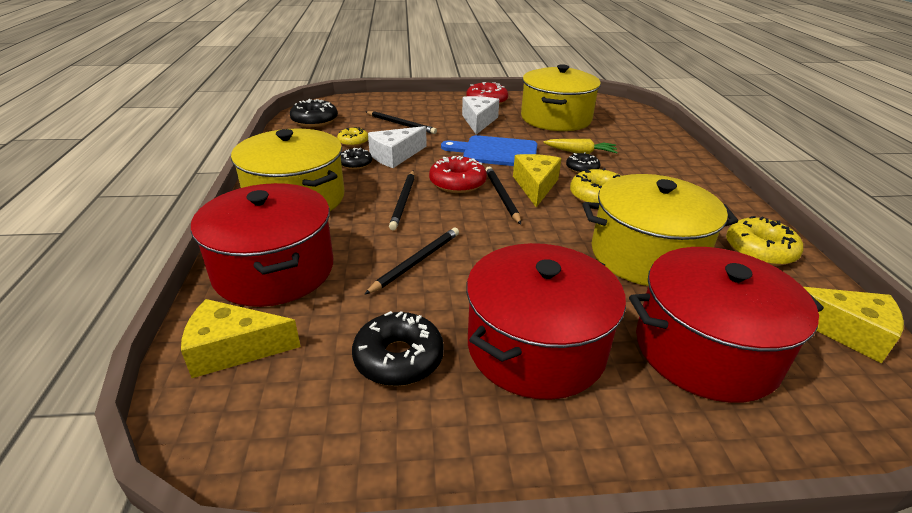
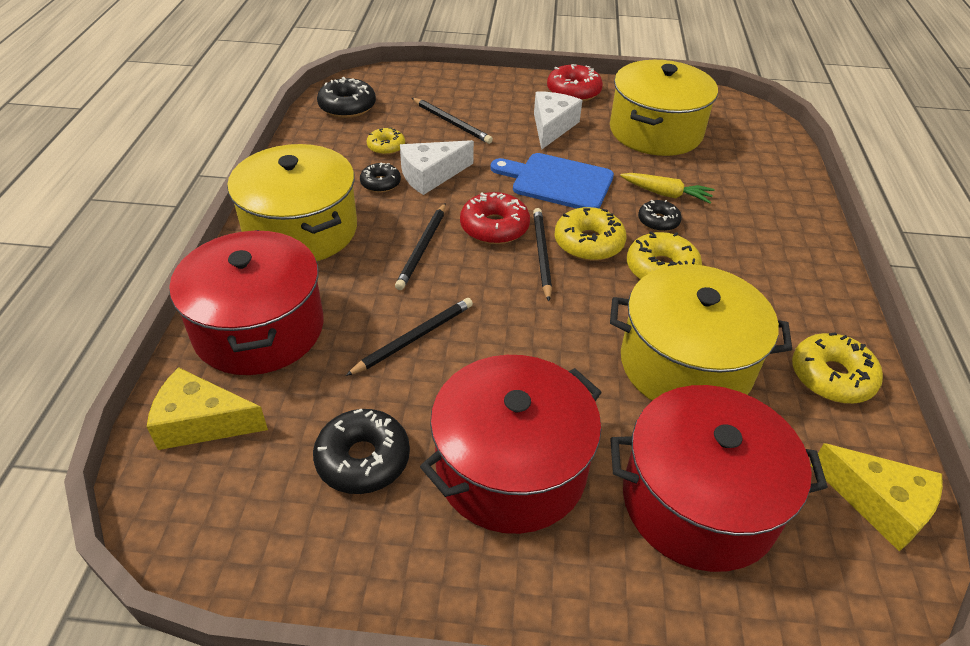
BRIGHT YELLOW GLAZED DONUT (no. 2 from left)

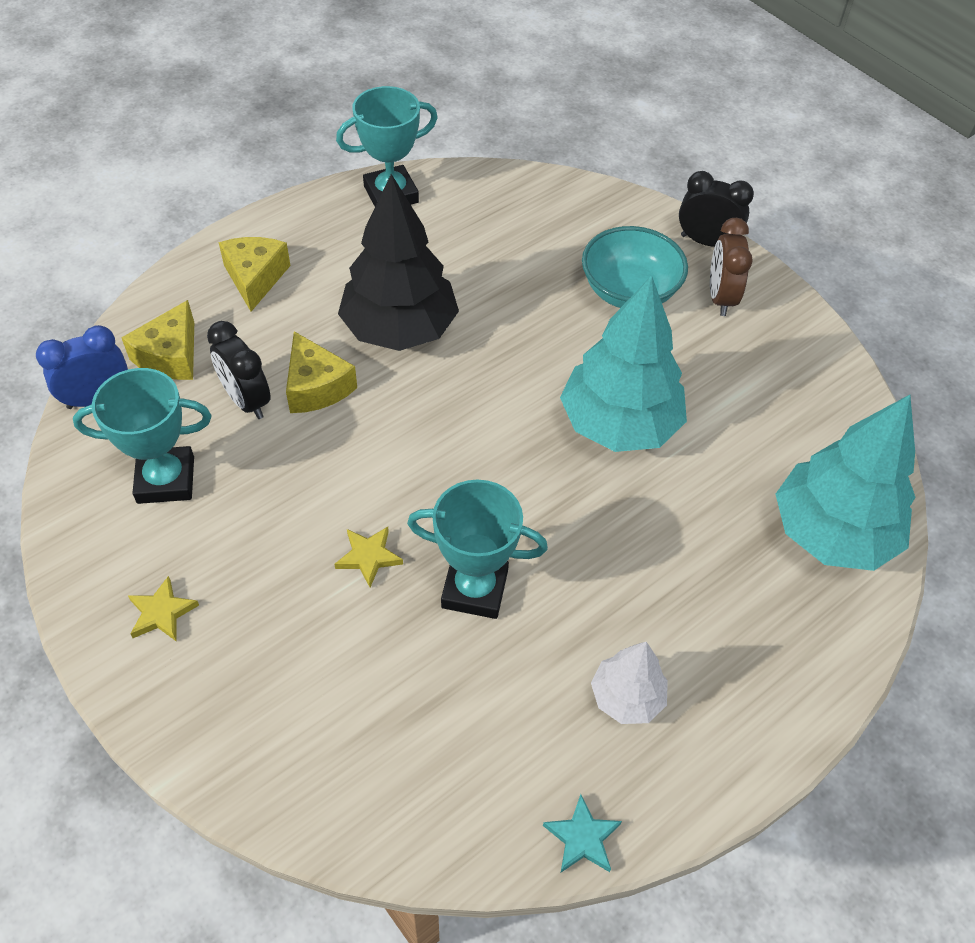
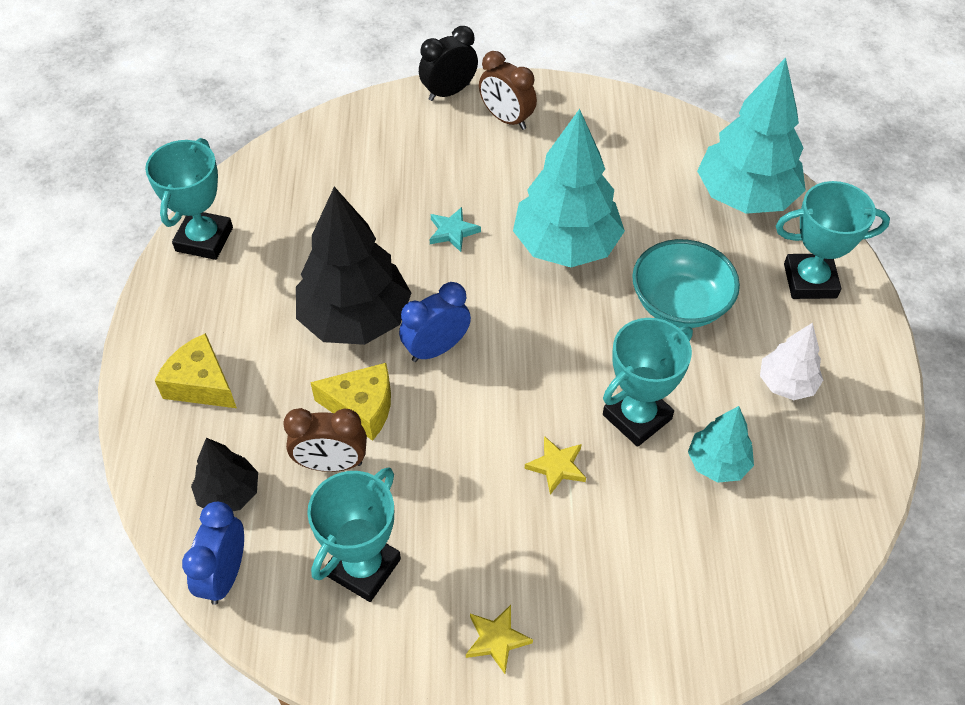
EBONY FIR TREE (no. 1 from left)
DARK BROWN CLOCK (no. 1 from left)
BLUE CLOCK (no. 2 from left)
TEAL STAR
TEAL DEEP DISH
TEAL FIR TREE (no. 2 from left)
TEAL AWARD CUP (no. 4 from left)

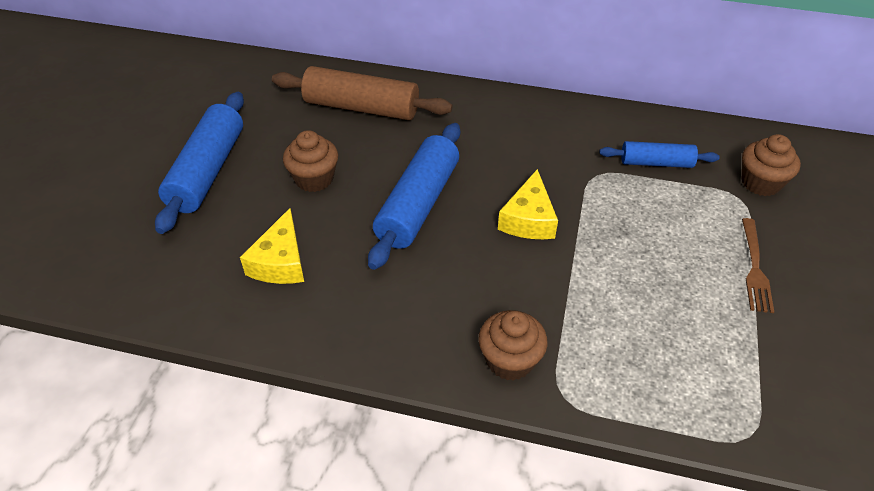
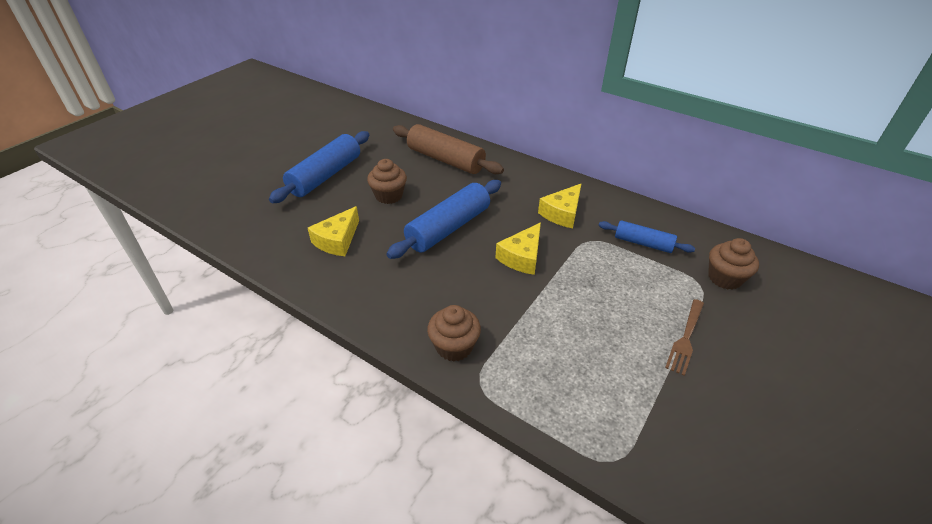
BRIGHT YELLOW PIECE OF CHEESE (no. 3 from left)

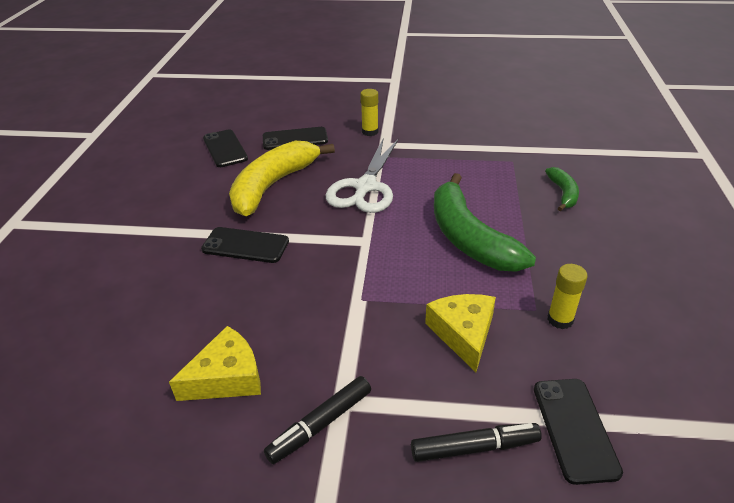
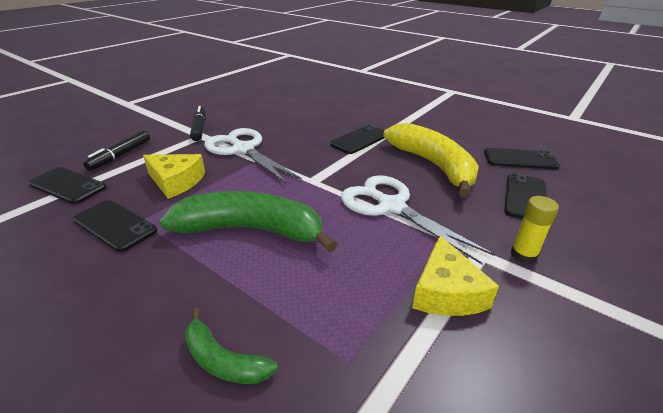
EBONY SMARTPHONE (no. 2 from left)
PURE WHITE SCISSORS (no. 1 from left)
BRIGHT YELLOW PIECE OF CHEESE (no. 2 from left)

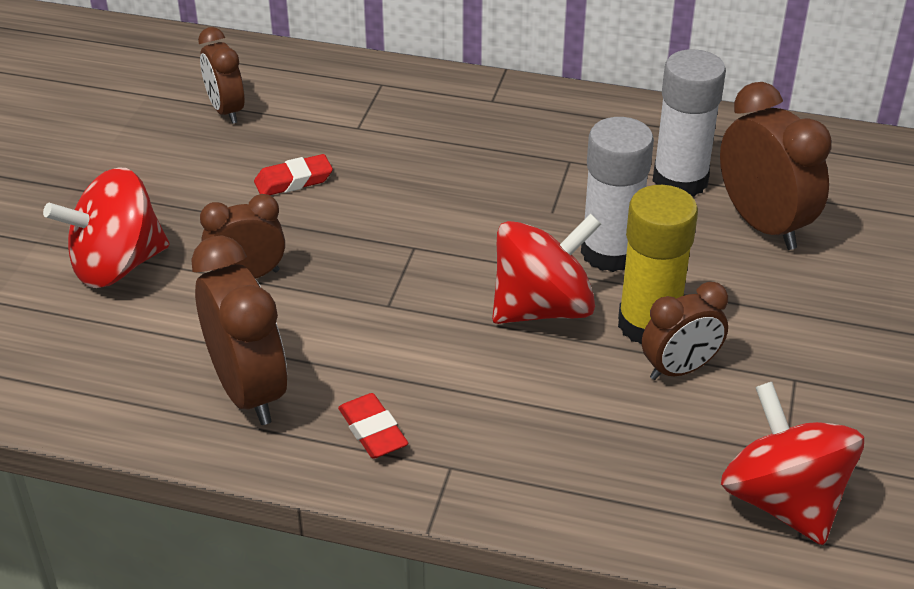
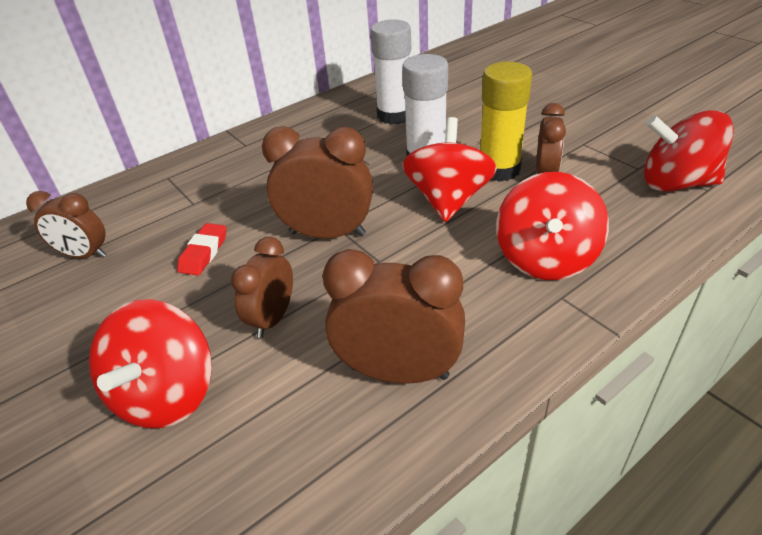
DARK BROWN CLOCK (no. 3 from left)
CRIMSON WHIRLIGIG (no. 3 from left)
CRIMSON PENCIL ERASER (no. 2 from left in the first image)

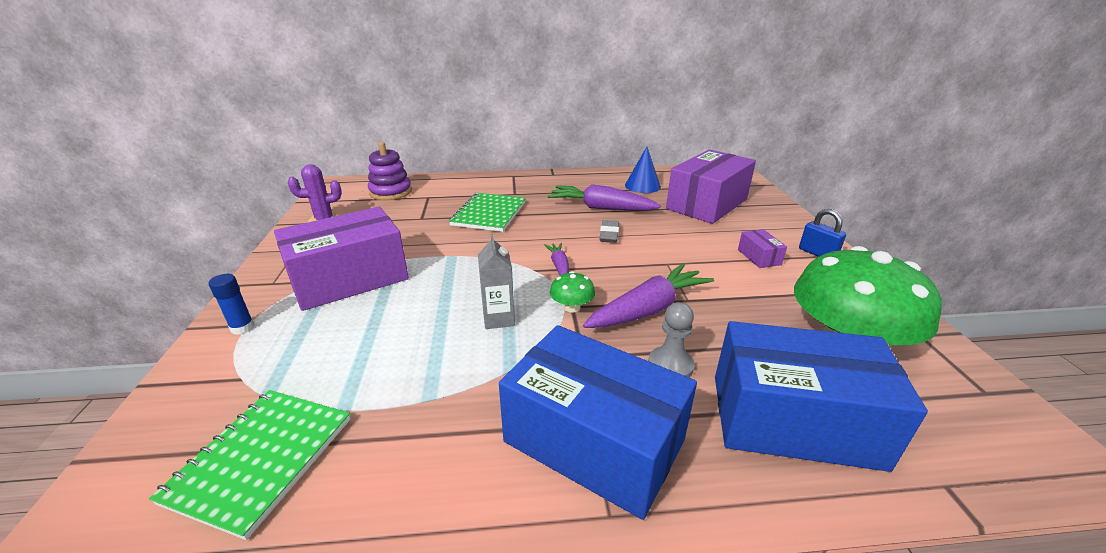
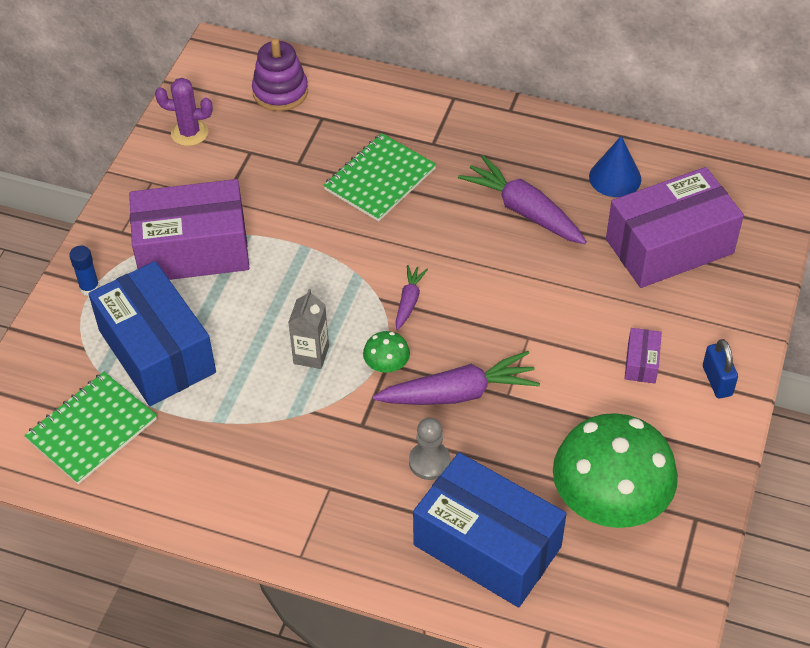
BLUE BOX (no. 1 from left)
ASH-GREY PENCIL ERASER

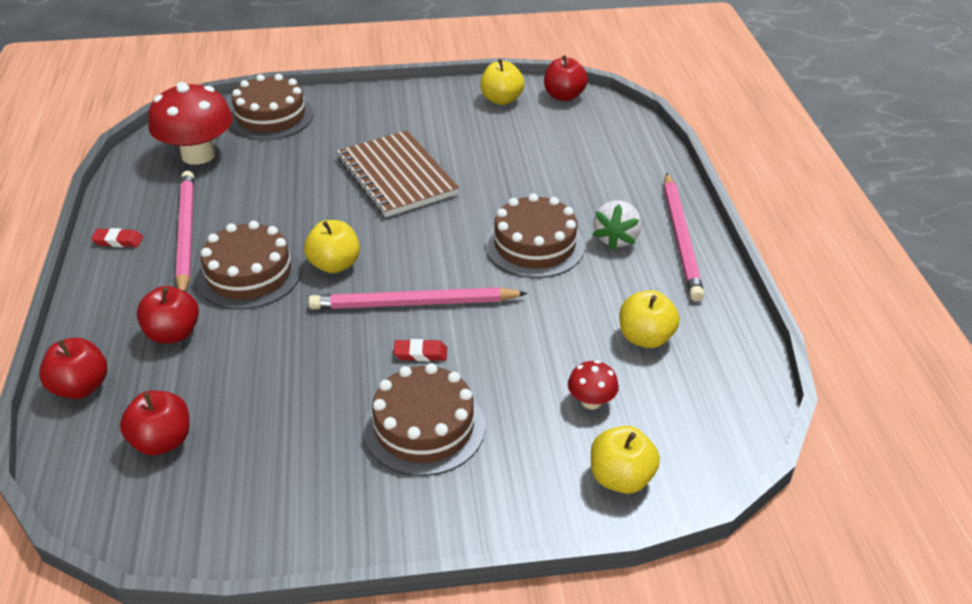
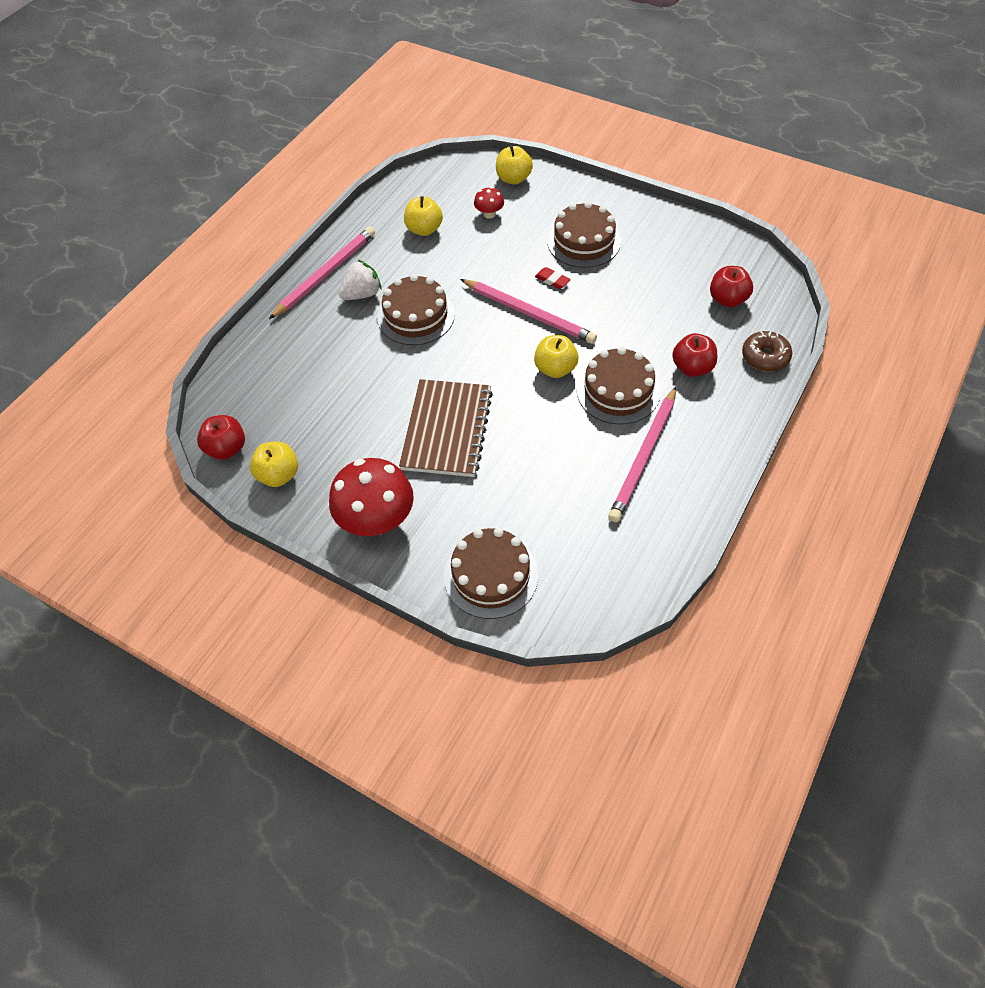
CRIMSON MUSHROOM (no. 1 from left)
DARK BROWN GLAZED DONUT
CRIMSON PENCIL ERASER (no. 1 from left in the first image)

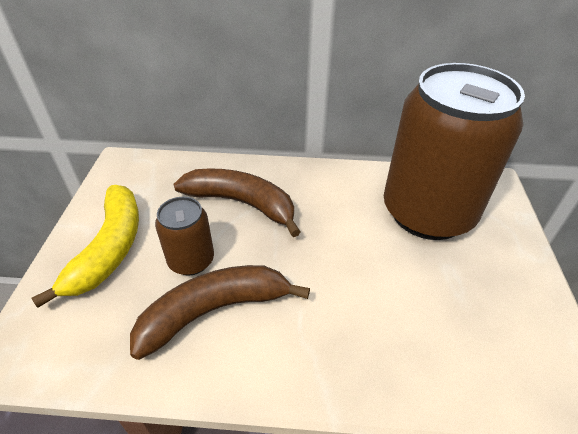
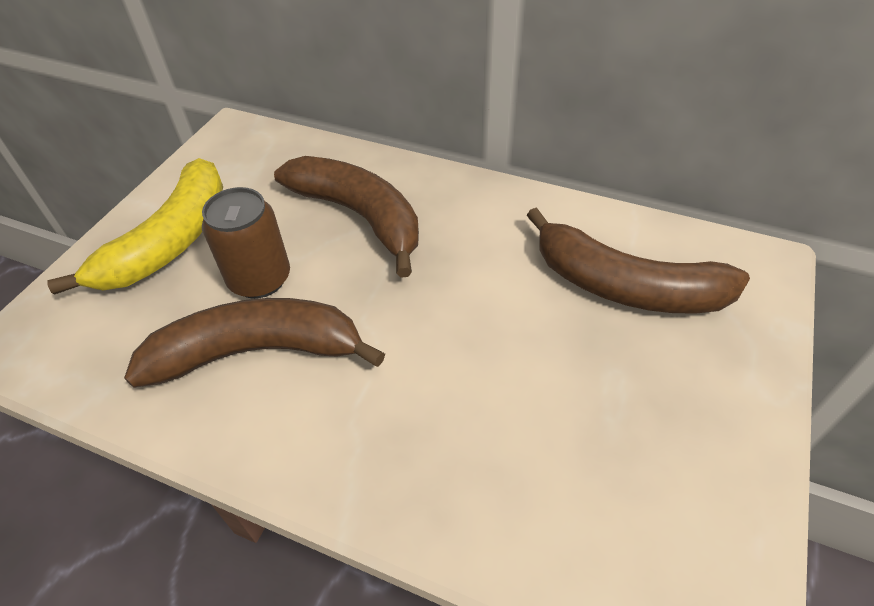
DARK BROWN BANANA (no. 3 from left)

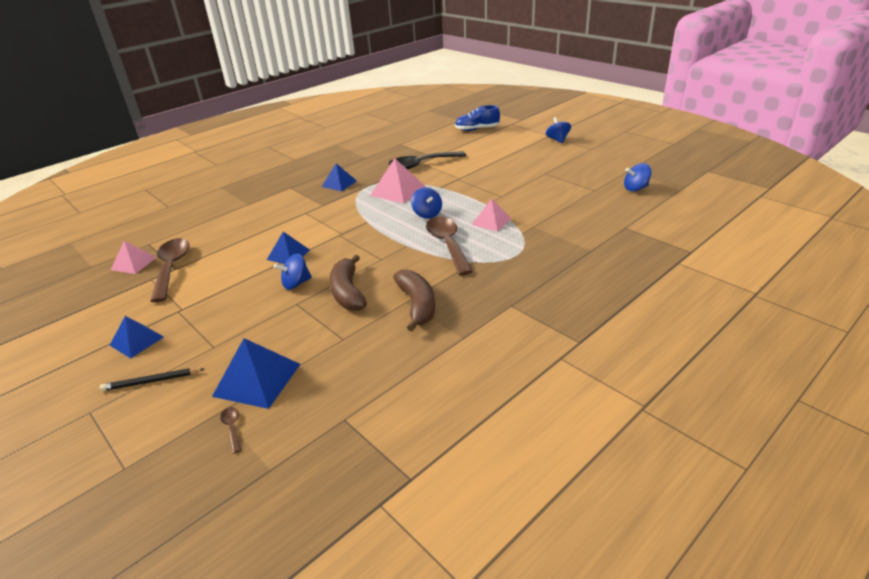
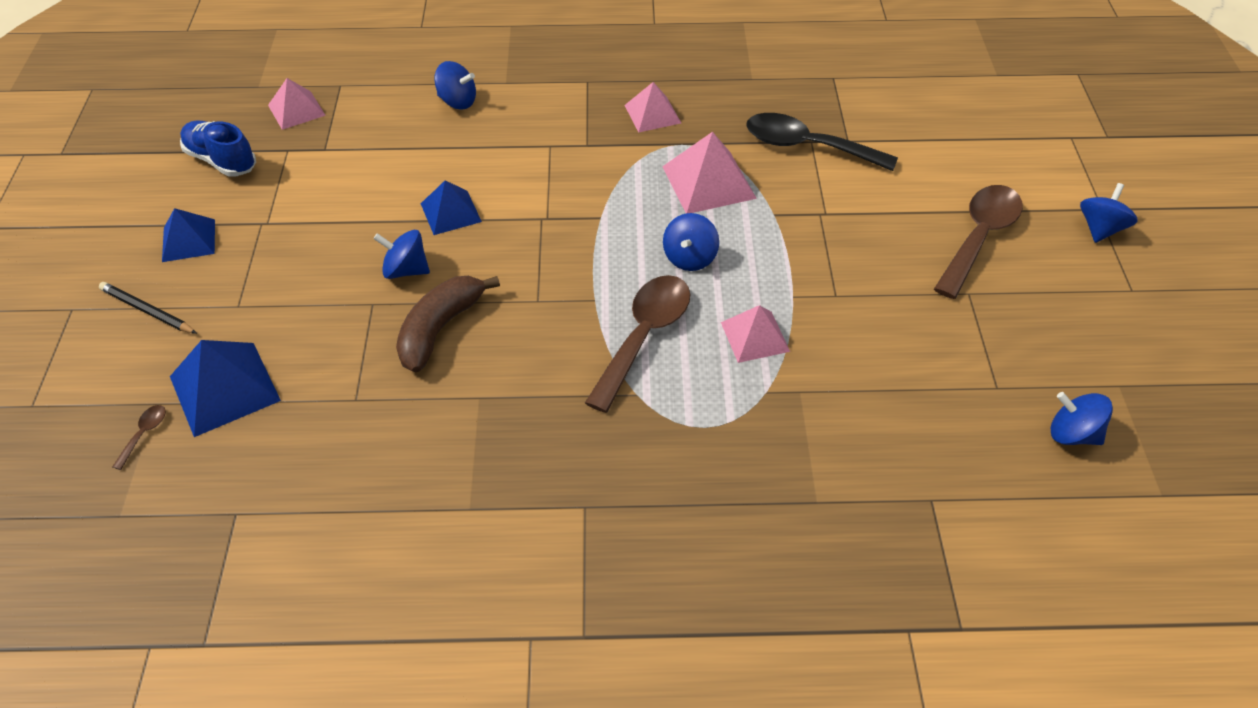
BLUE SHOE
BLUE WHIRLIGIG (no. 2 from left)
PINK PYRAMID SHAPE (no. 2 from left)
DARK BROWN TABLESPOON (no. 3 from left)
DARK BROWN BANANA (no. 2 from left in the first image)

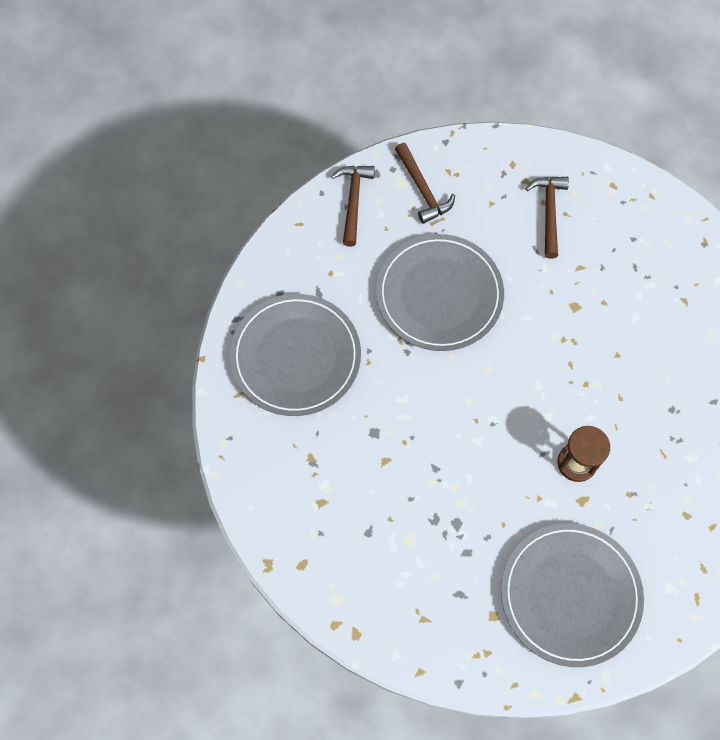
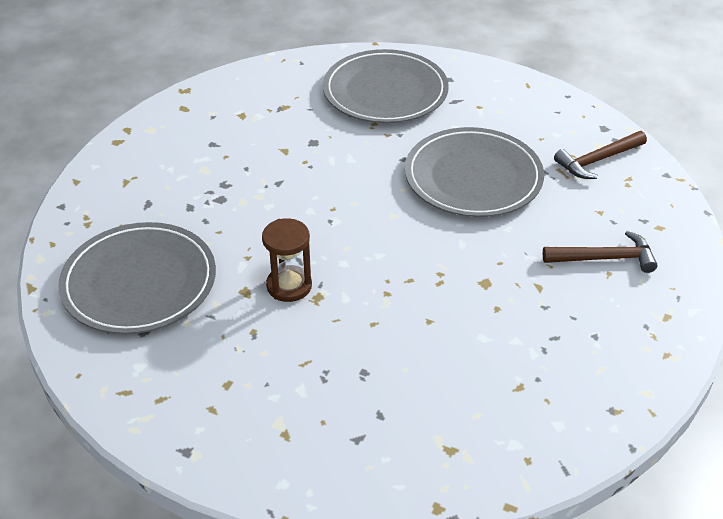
DARK BROWN CLAW HAMMER (no. 1 from left in the first image)

